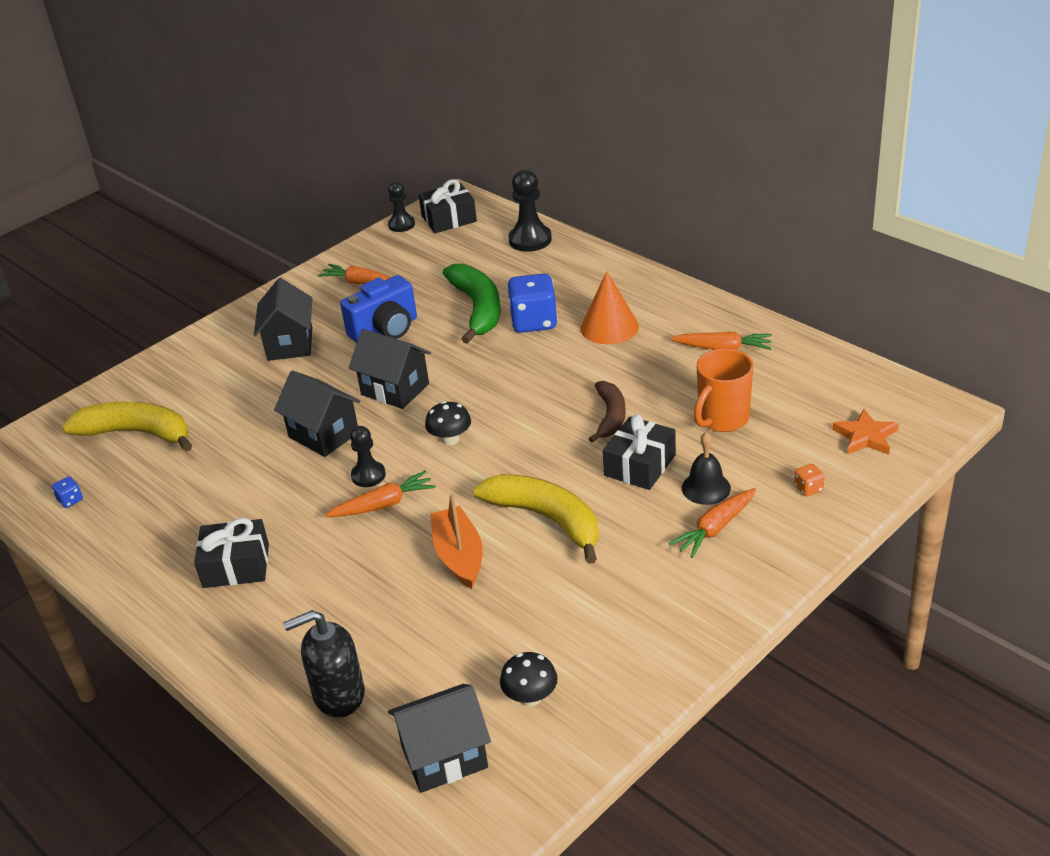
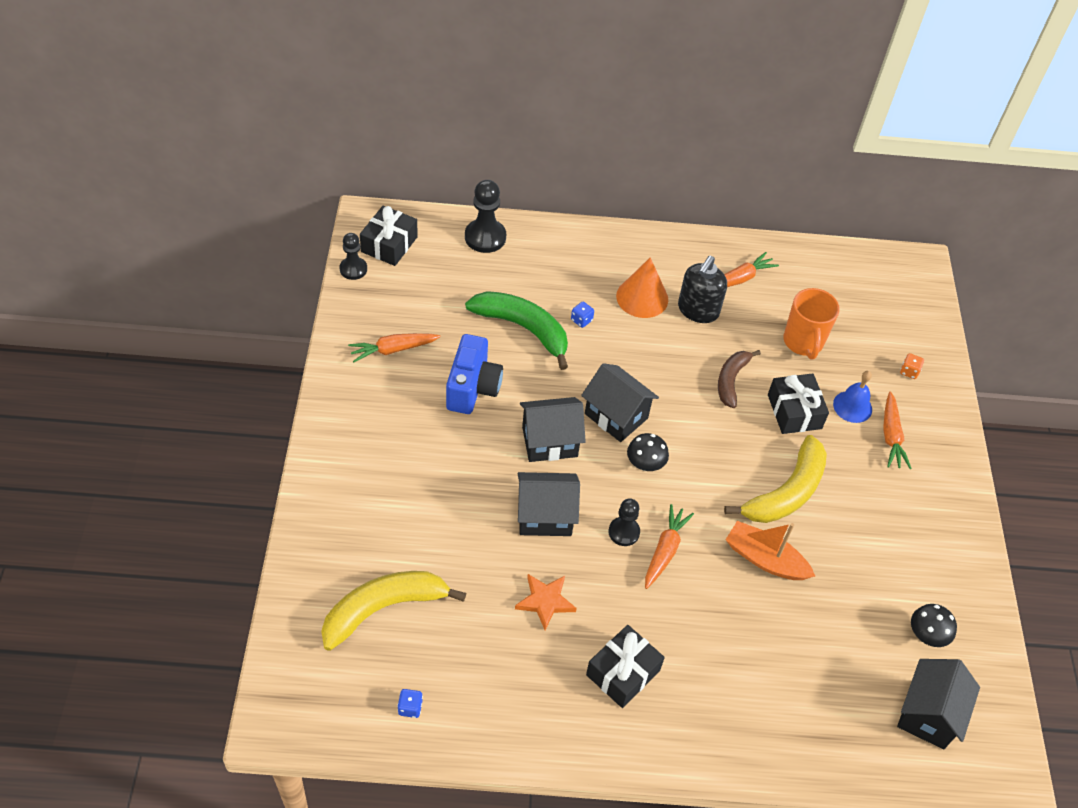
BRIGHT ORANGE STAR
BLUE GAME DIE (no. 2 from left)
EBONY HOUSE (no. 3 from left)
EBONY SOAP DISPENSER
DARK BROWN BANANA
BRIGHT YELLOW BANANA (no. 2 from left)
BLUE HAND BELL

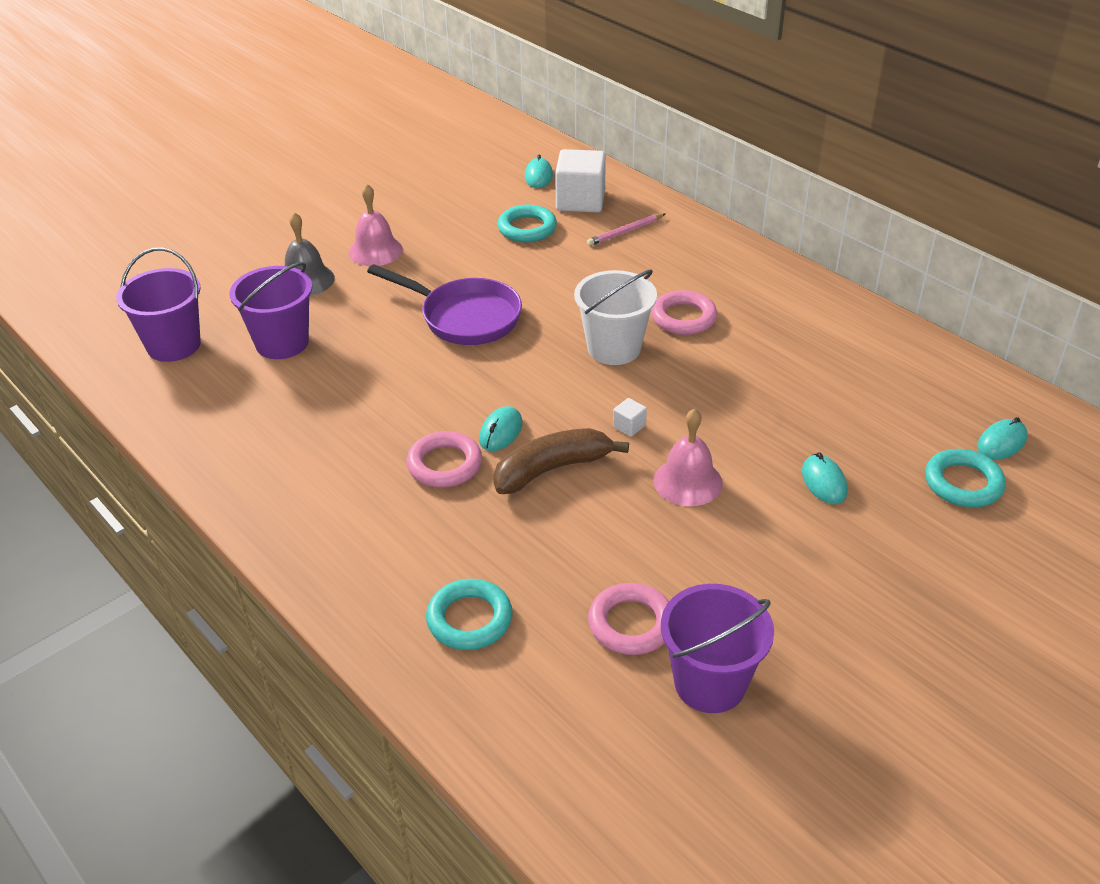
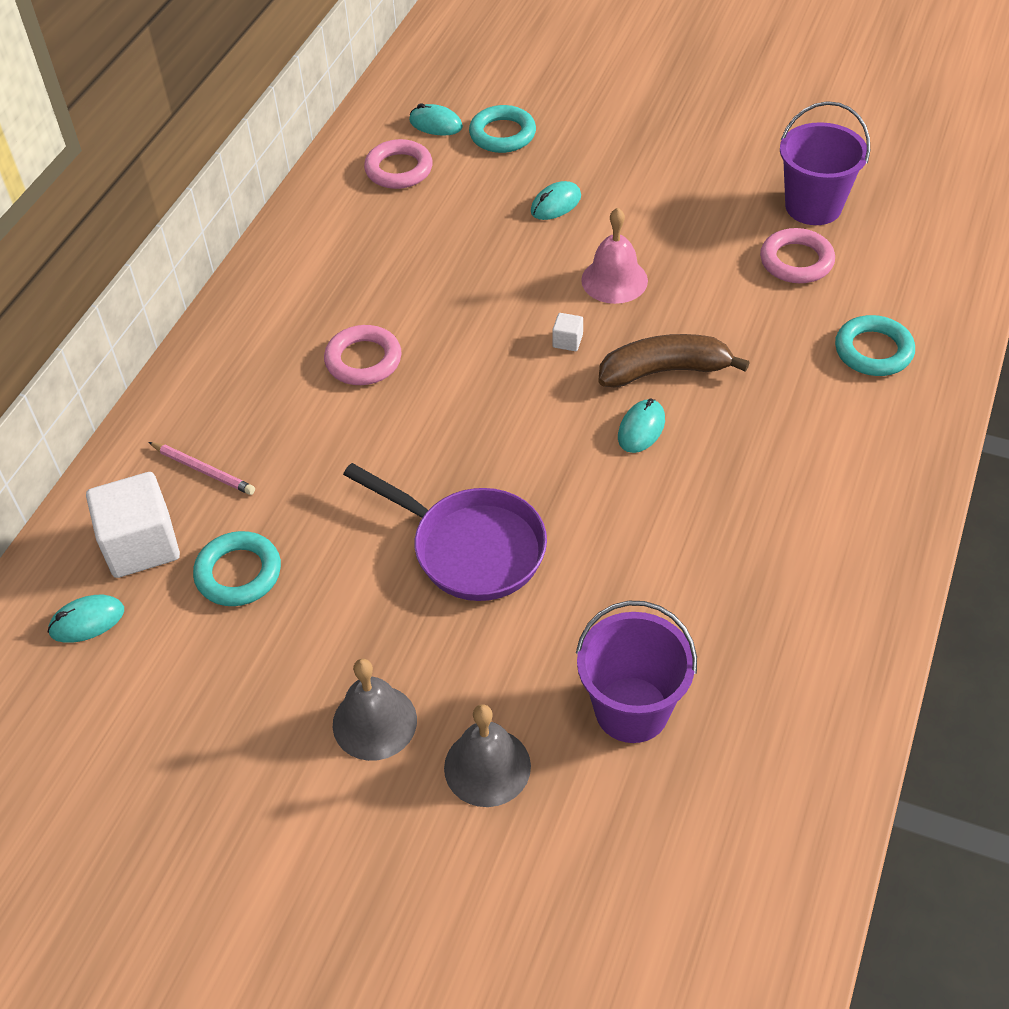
ASH-GREY HAND BELL (no. 1 from left)
PURPLE PAN
PINK HOOP (no. 2 from left)
DARK BROWN BANANA
TEAL COMPUTER MOUSE (no. 4 from left)
PURPLE PAIL (no. 1 from left in the first image)
PURE WHITE PAIL

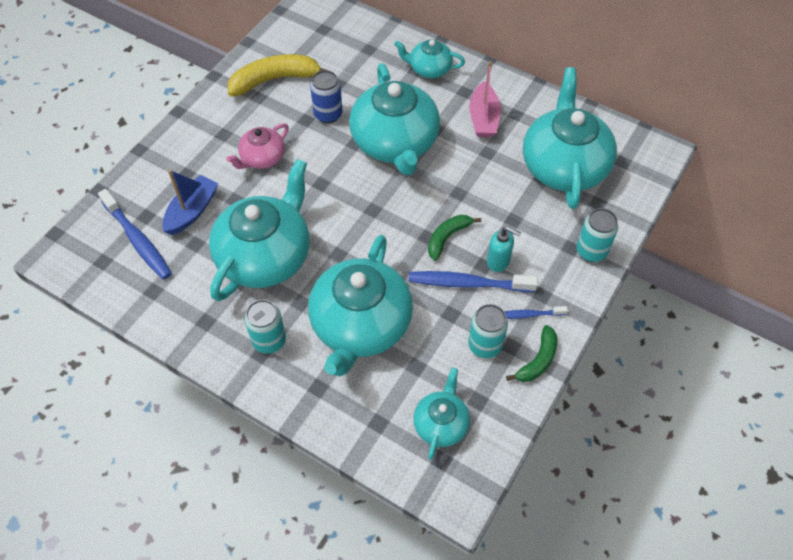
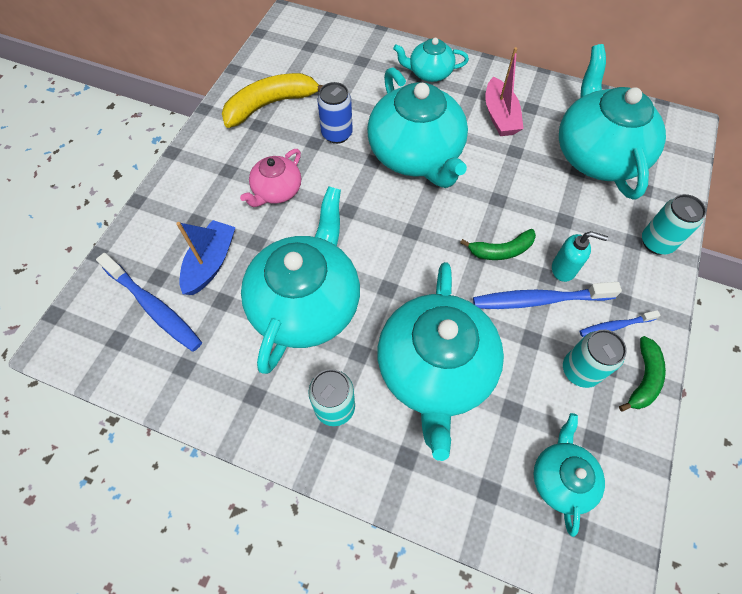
GREEN BANANA (no. 1 from left)

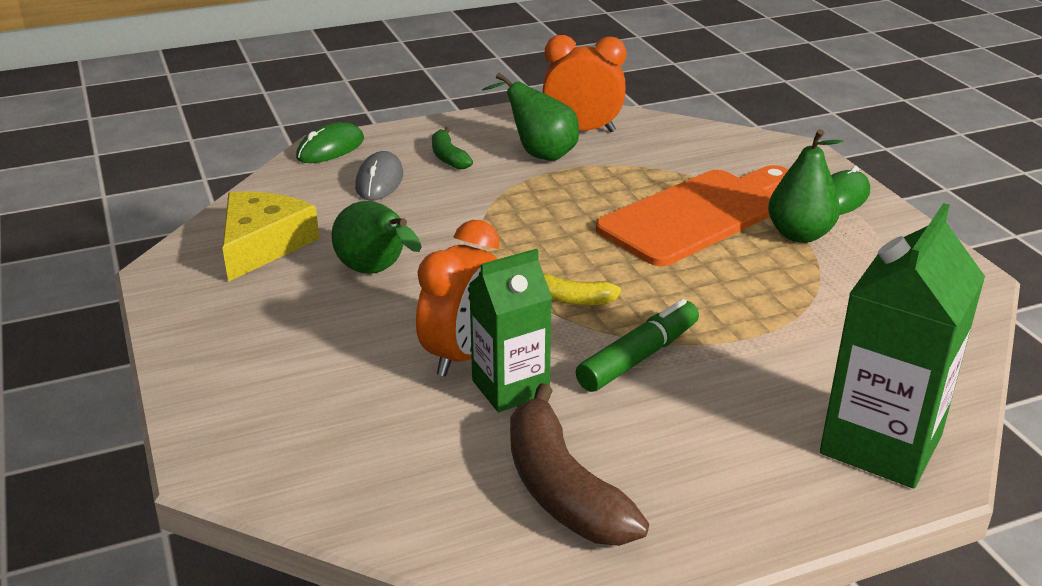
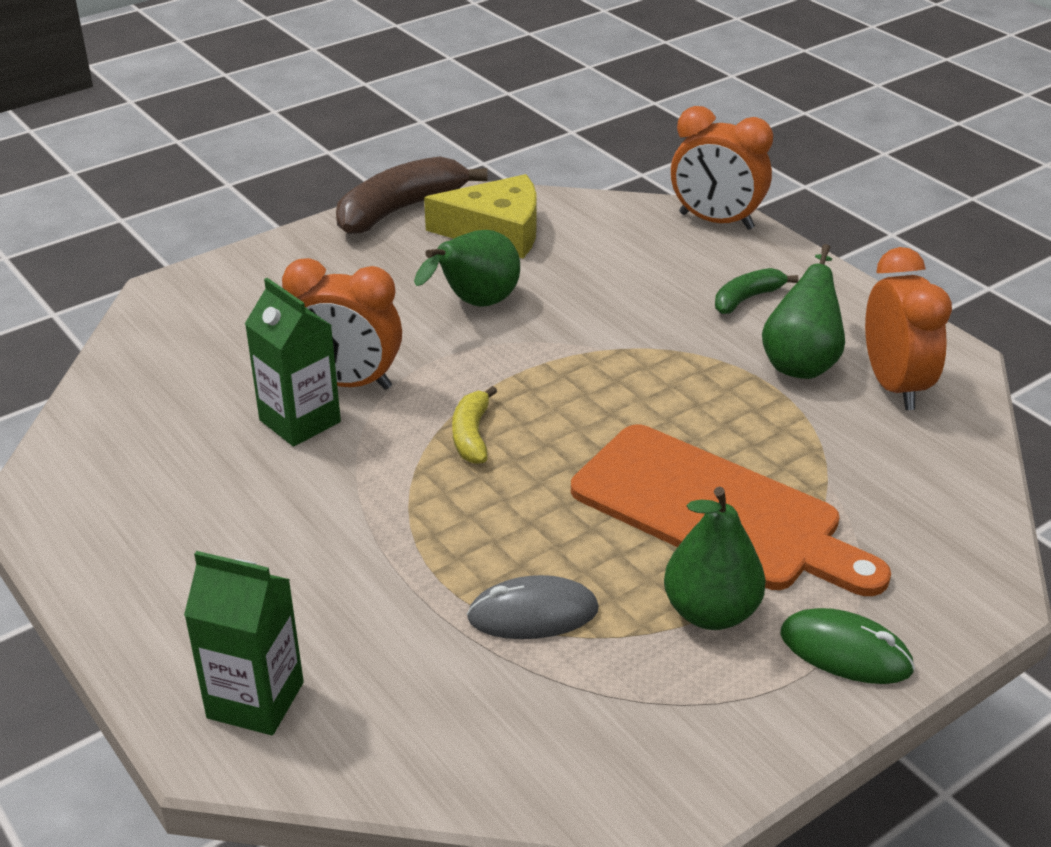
GREEN CARTON (no. 1 from left)
DARK BROWN BANANA
ASH-GREY COMPUTER MOUSE
BRIGHT ORANGE CLOCK (no. 2 from left)
GREEN MARKER

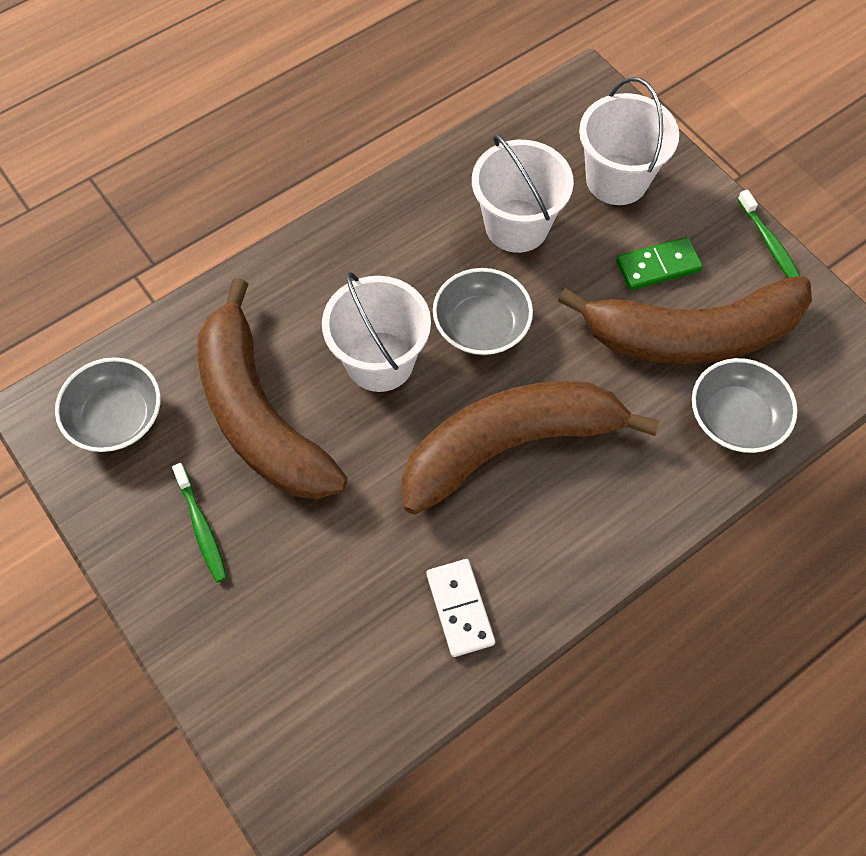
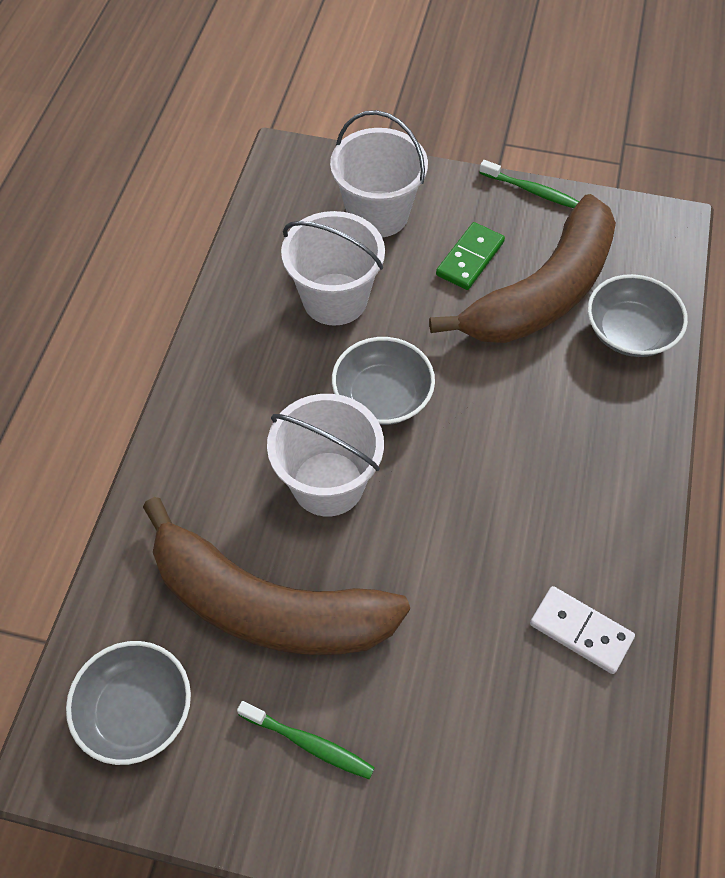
DARK BROWN BANANA (no. 2 from left in the first image)

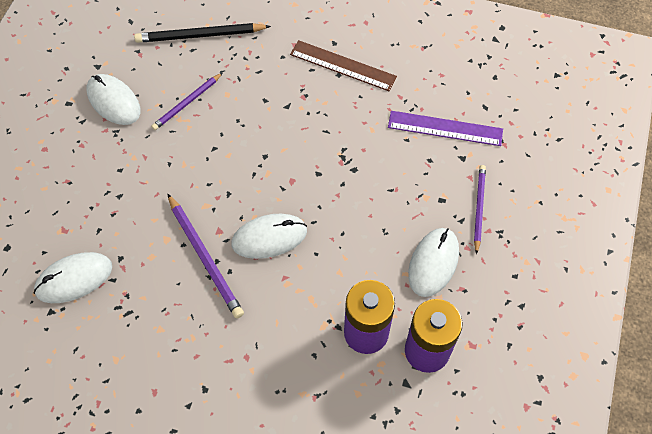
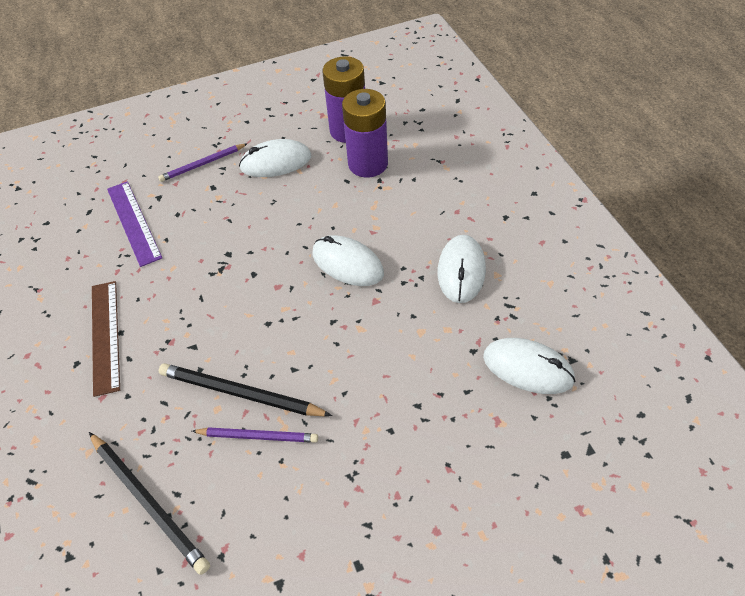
EBONY LEAD PENCIL (no. 2 from left)
PURE WHITE COMPUTER MOUSE (no. 3 from left)
PURPLE LEAD PENCIL (no. 2 from left in the first image)

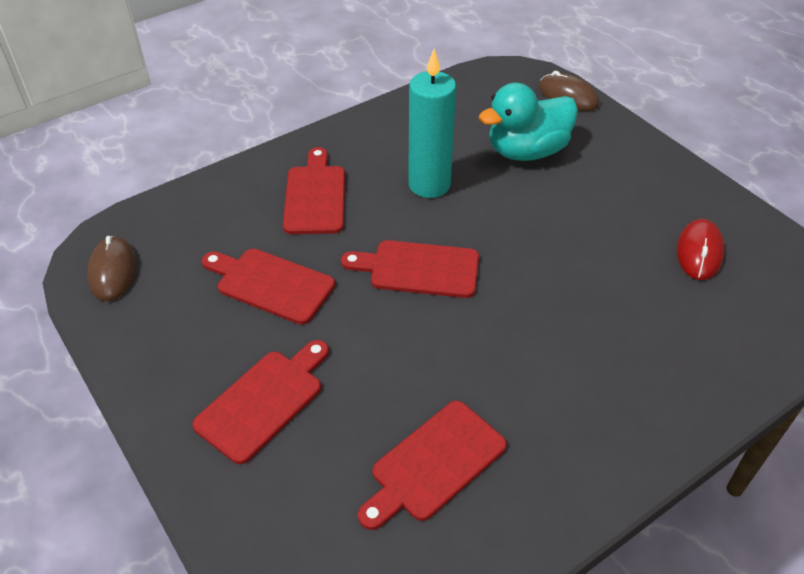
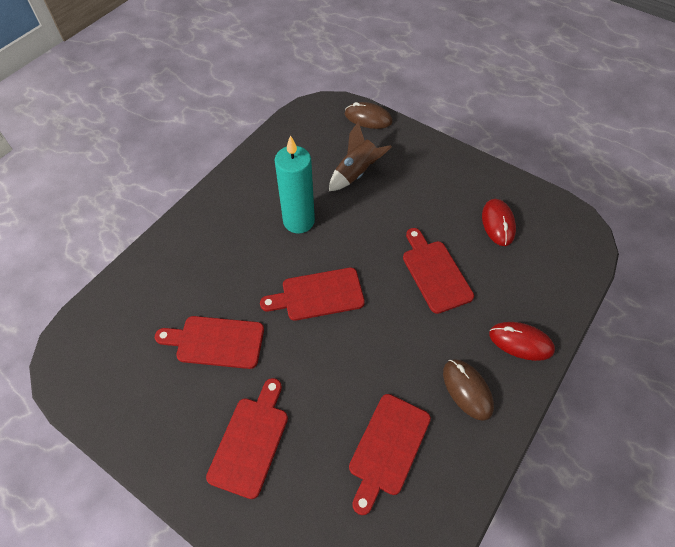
DARK BROWN ROCKET
CRIMSON CHOPPING BOARD (no. 5 from left)
DARK BROWN COMPUTER MOUSE (no. 2 from left)
CRIMSON COMPUTER MOUSE (no. 2 from left)

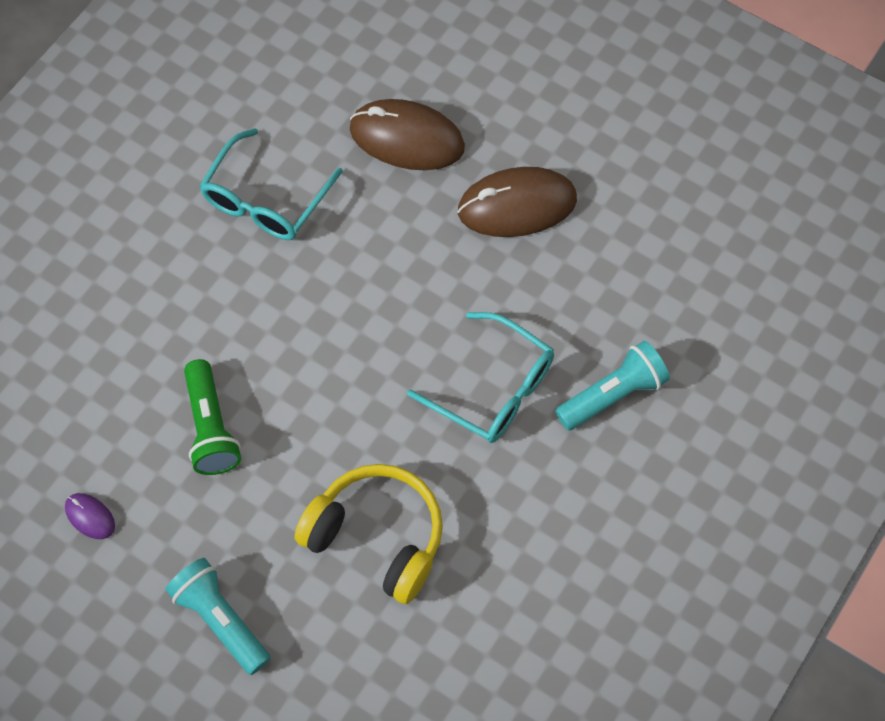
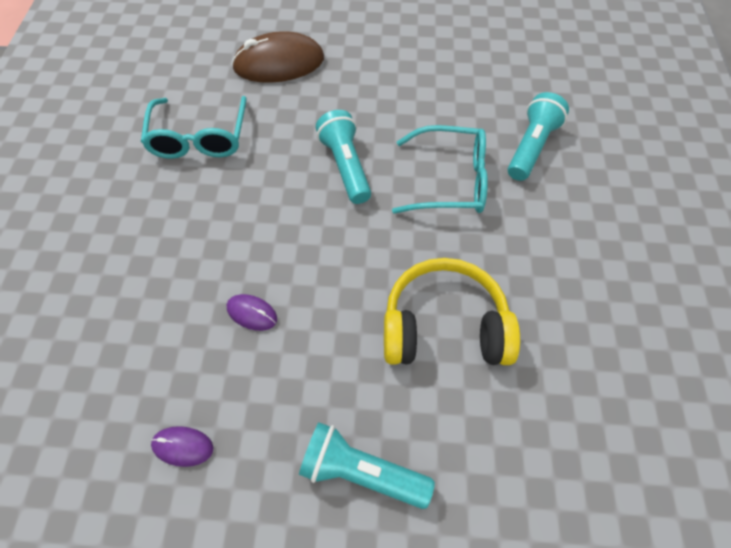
PURPLE COMPUTER MOUSE (no. 2 from left)
TEAL FLASHLIGHT (no. 1 from left)
DARK BROWN COMPUTER MOUSE (no. 2 from left in the first image)

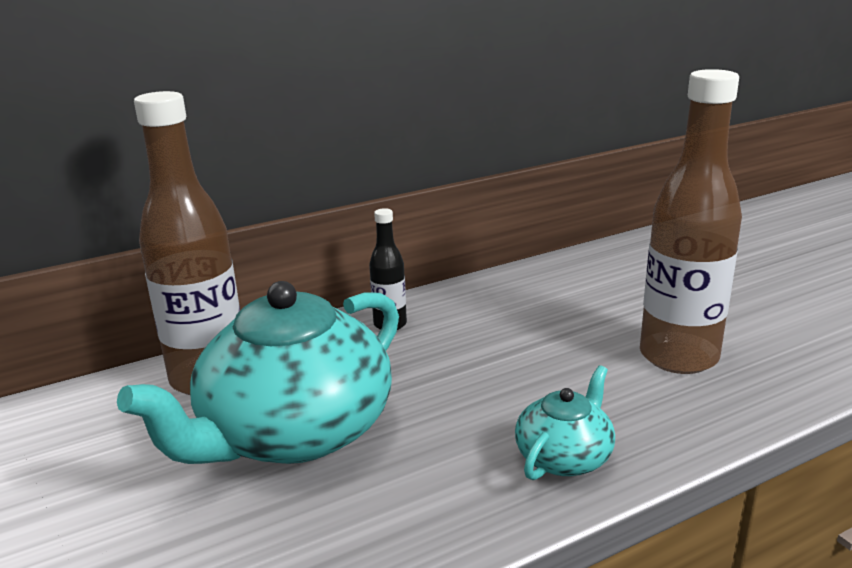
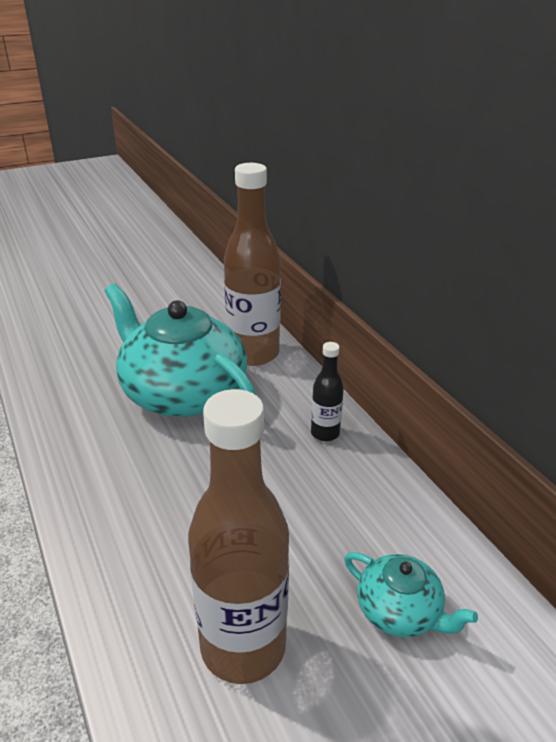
TEAL CHINA TEAPOT (no. 2 from left)

